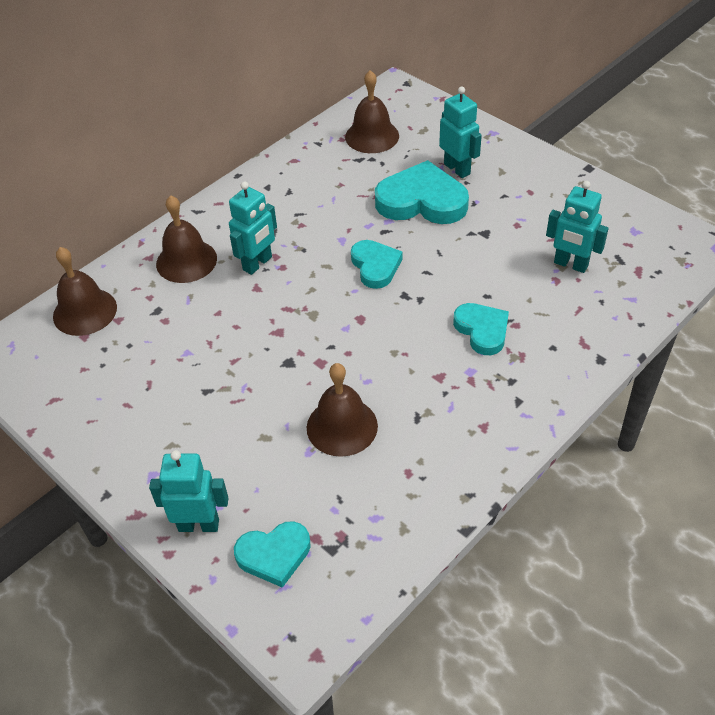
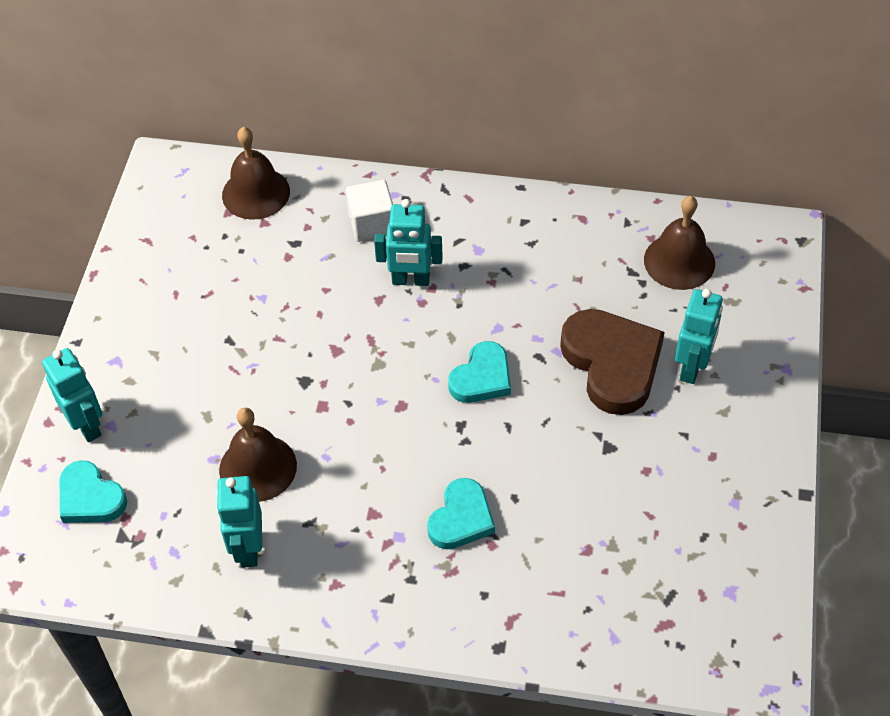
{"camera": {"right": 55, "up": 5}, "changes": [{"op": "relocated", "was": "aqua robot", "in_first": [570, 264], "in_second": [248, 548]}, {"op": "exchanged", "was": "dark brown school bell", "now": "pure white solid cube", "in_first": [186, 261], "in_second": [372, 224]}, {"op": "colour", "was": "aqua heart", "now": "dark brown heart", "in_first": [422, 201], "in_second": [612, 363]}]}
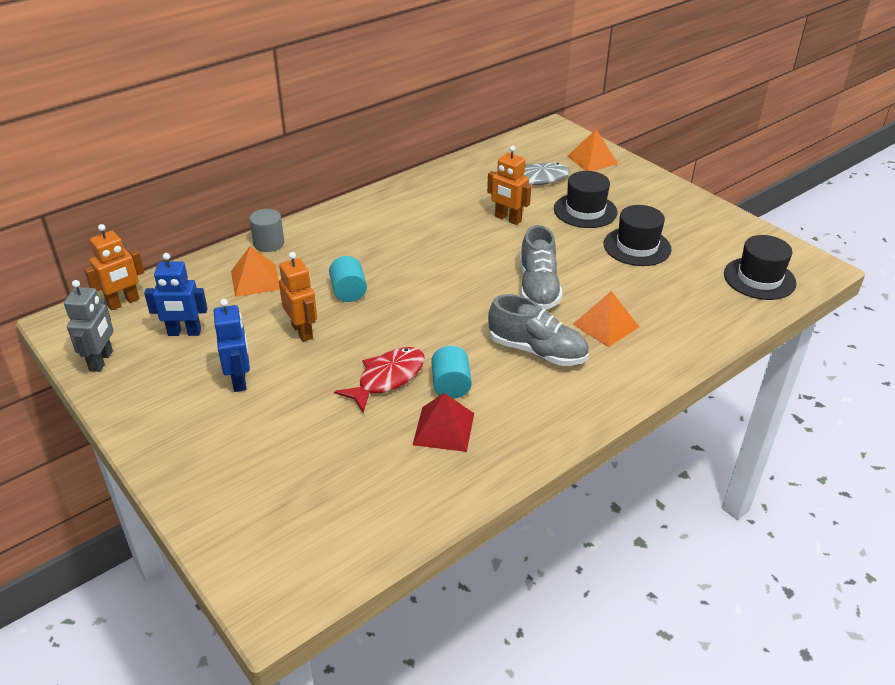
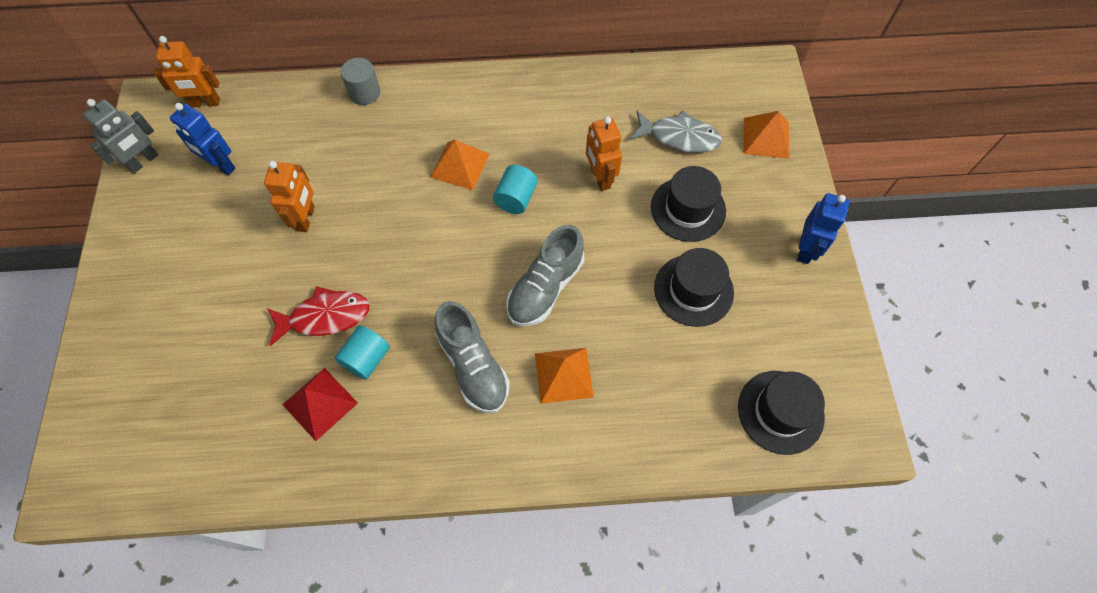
{"camera": {"right": 35, "up": 25}, "changes": [{"op": "relocated", "was": "orange pyramid shape", "in_first": [255, 280], "in_second": [459, 165]}, {"op": "relocated", "was": "aqua cylinder", "in_first": [348, 292], "in_second": [516, 199]}, {"op": "relocated", "was": "royal blue robot", "in_first": [239, 380], "in_second": [806, 249]}]}
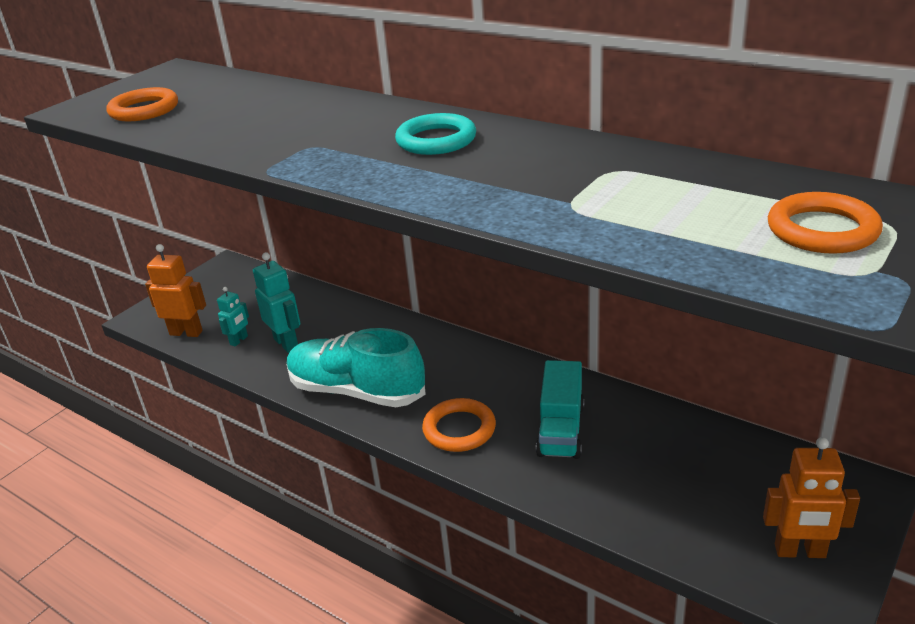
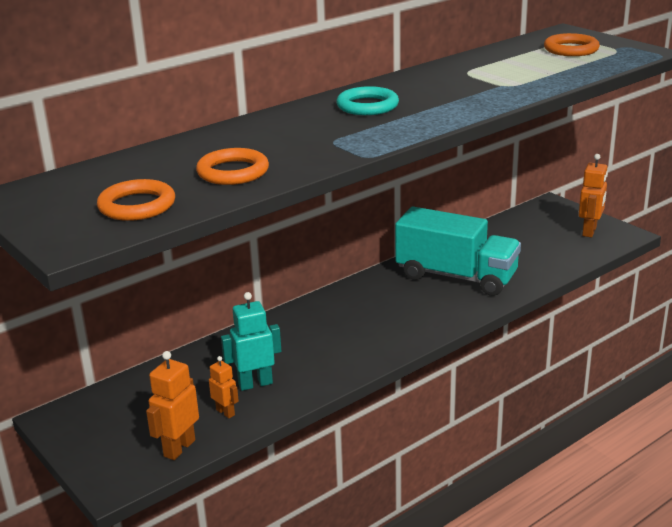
{"camera": {"right": -75, "up": -5}, "changes": [{"op": "relocated", "was": "orange ring", "in_first": [459, 429], "in_second": [233, 172]}, {"op": "colour", "was": "aqua robot", "now": "orange robot", "in_first": [239, 340], "in_second": [225, 412]}, {"op": "size", "was": "aqua truck", "in_first": [561, 430], "in_second": [456, 276], "ratio": 1.63}, {"op": "missing", "was": "aqua lace-up shoe", "in_first": [357, 391]}]}
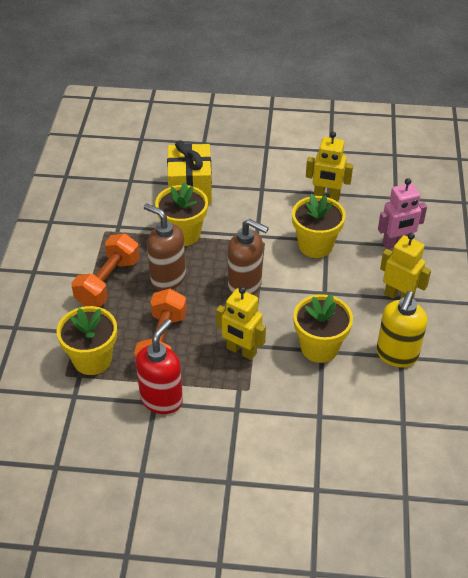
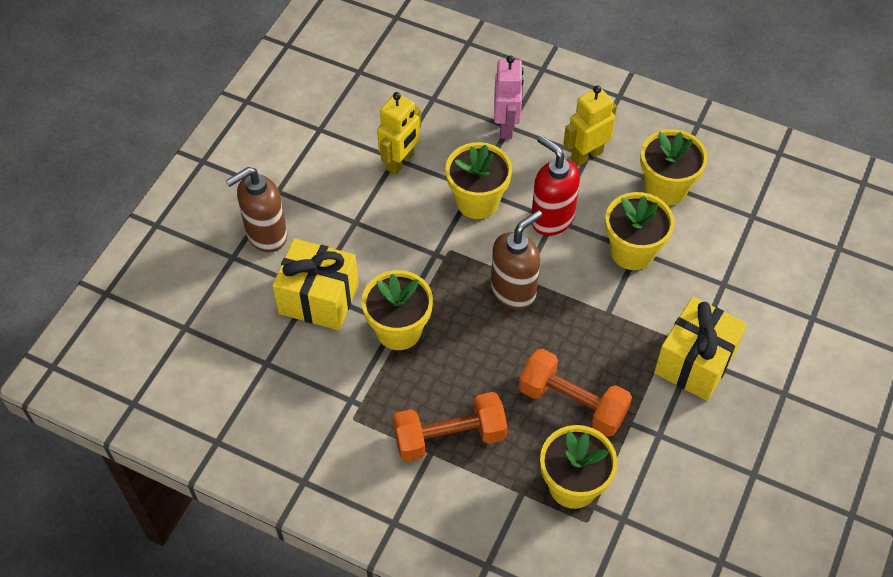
{"camera": {"right": -70, "up": 10}, "changes": [{"op": "relocated", "was": "dark brown soap pump", "in_first": [167, 278], "in_second": [266, 235]}, {"op": "spun", "was": "orange free weight", "in_first": [108, 282], "in_second": [449, 437], "clockwise": -60}, {"op": "relocated", "was": "red soap pump", "in_first": [162, 399], "in_second": [551, 219]}, {"op": "exchanged", "was": "yellow soap pump", "now": "yellow flower pot", "in_first": [396, 355], "in_second": [665, 188]}, {"op": "appeared", "now": "yellow present", "in_second": [695, 362]}, {"op": "missing", "was": "yellow robot", "in_first": [241, 351]}]}
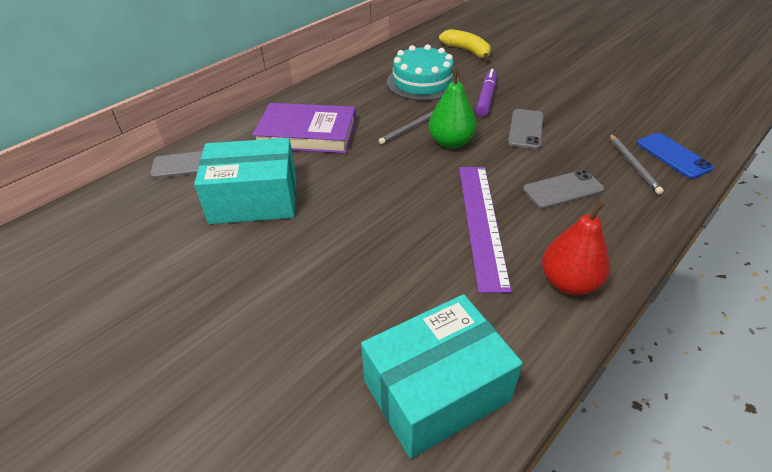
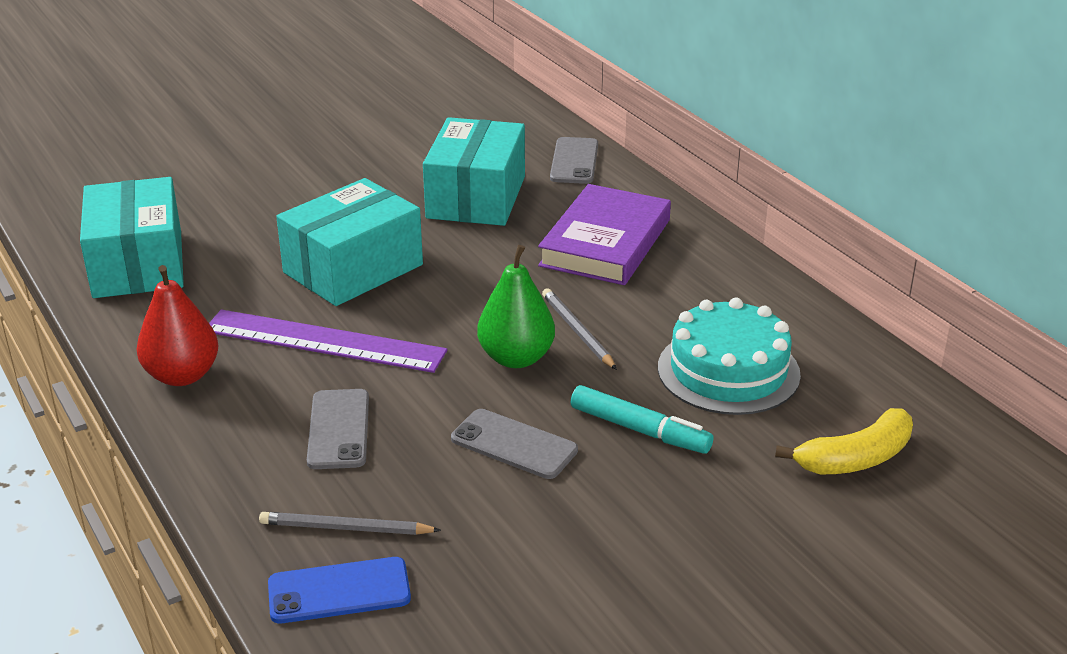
{"camera": {"right": 105, "up": -10}, "changes": [{"op": "appeared", "now": "aqua parcel", "in_second": [353, 269]}, {"op": "colour", "was": "purple marker", "now": "aqua marker", "in_first": [486, 98], "in_second": [639, 430]}]}
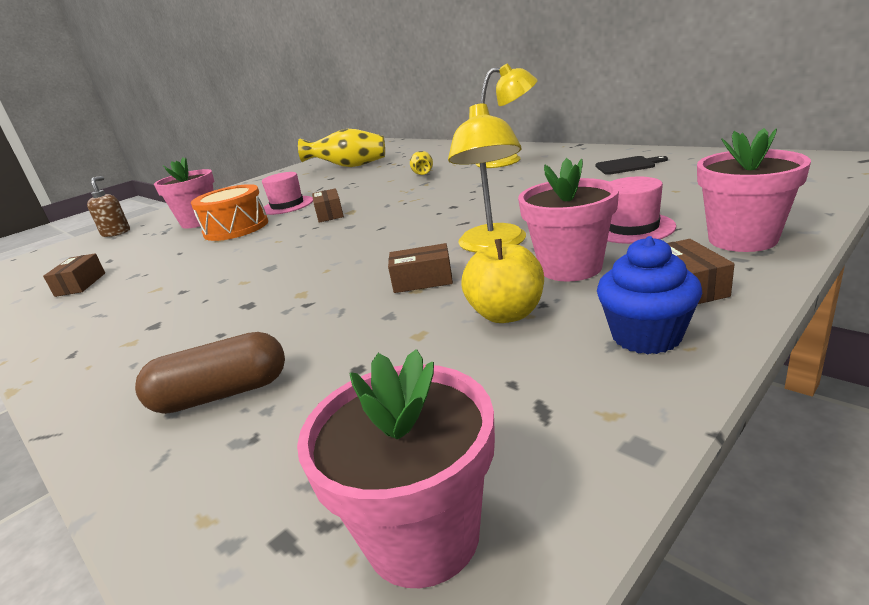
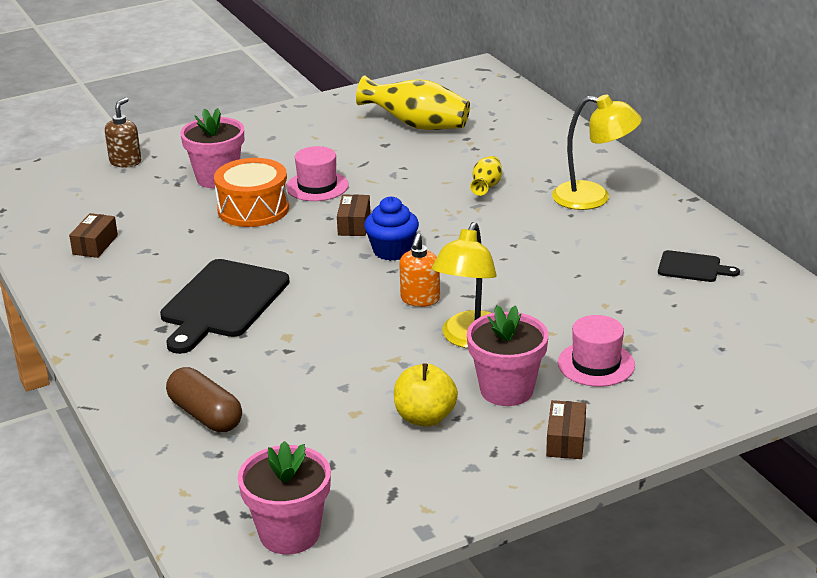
{"camera": {"right": 15, "up": 5}, "changes": [{"op": "appeared", "now": "black bread board", "in_second": [222, 303]}, {"op": "spun", "was": "dark brown capsule", "in_first": [222, 394], "in_second": [205, 415], "clockwise": 45}, {"op": "relocated", "was": "royal blue fairy cake", "in_first": [646, 336], "in_second": [392, 251]}, {"op": "appeared", "now": "orange soap pump", "in_second": [420, 299]}, {"op": "missing", "was": "dark brown parcel", "in_first": [422, 281]}, {"op": "missing", "was": "rose-pink flower pot", "in_first": [742, 239]}]}
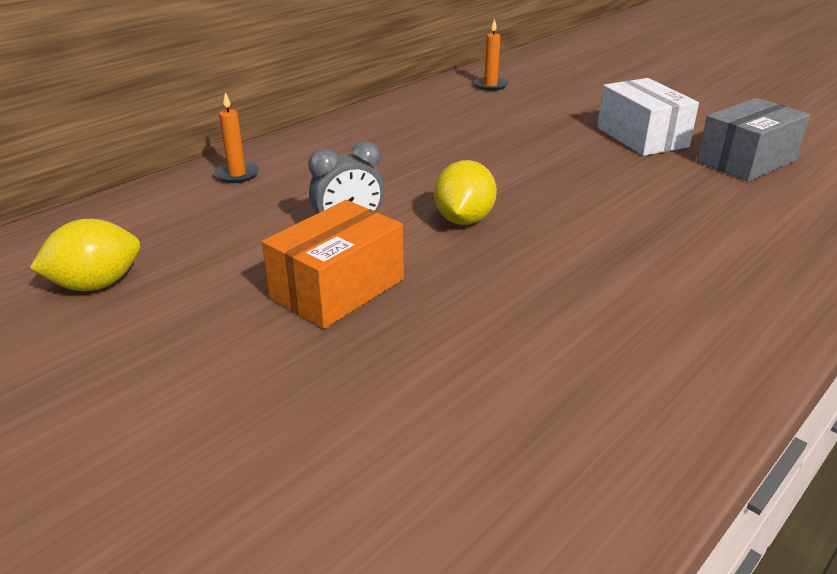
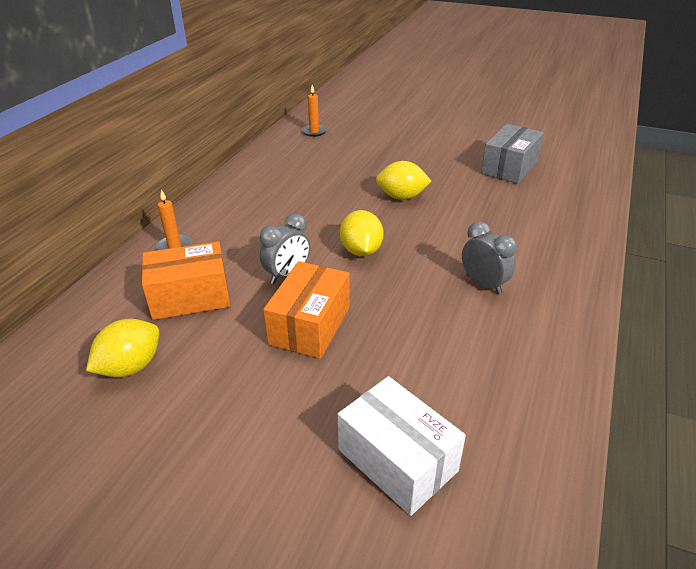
{"camera": {"right": -20, "up": 5}, "changes": [{"op": "appeared", "now": "orange parcel", "in_second": [190, 296]}, {"op": "relocated", "was": "pure white parcel", "in_first": [642, 137], "in_second": [397, 460]}, {"op": "appeared", "now": "yellow citrus fruit", "in_second": [401, 197]}, {"op": "appeared", "now": "ash-grey bedside clock", "in_second": [483, 284]}]}
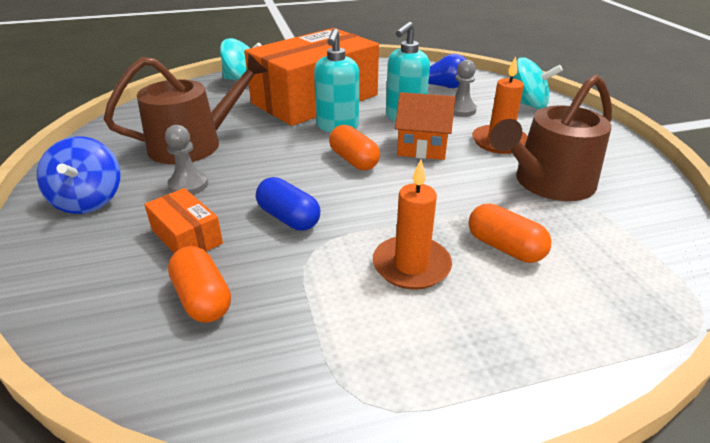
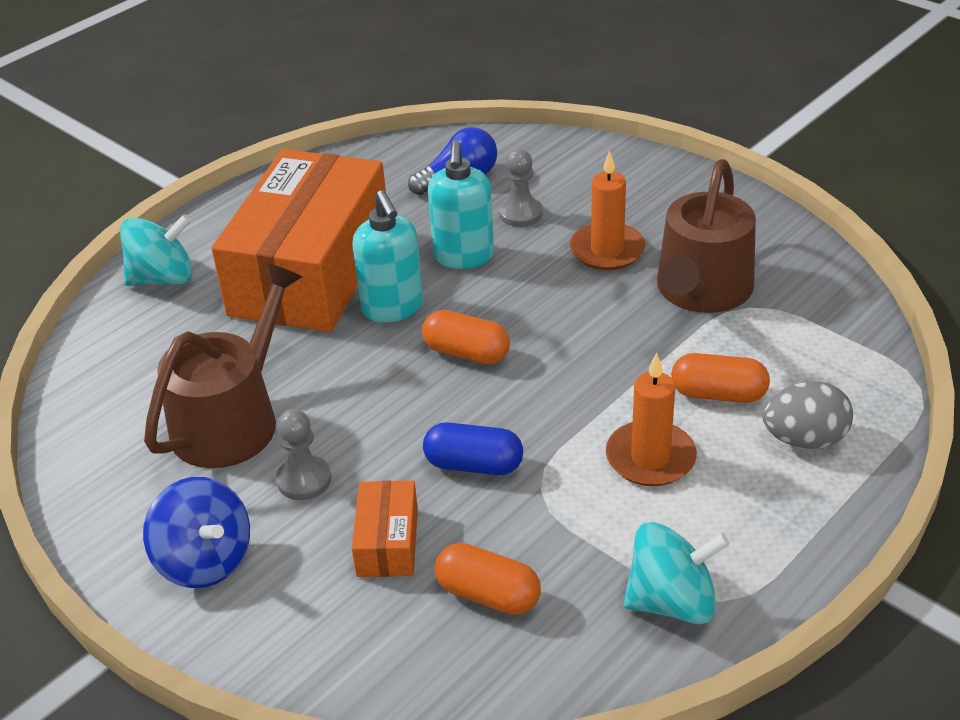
{"camera": {"right": -30, "up": 5}, "changes": [{"op": "spun", "was": "orange parcel", "in_first": [187, 236], "in_second": [387, 542], "clockwise": 75}, {"op": "relocated", "was": "aqua spinning top", "in_first": [526, 104], "in_second": [672, 601]}, {"op": "appeared", "now": "ash-grey egg", "in_second": [804, 439]}, {"op": "missing", "was": "orange toy house", "in_first": [422, 147]}]}
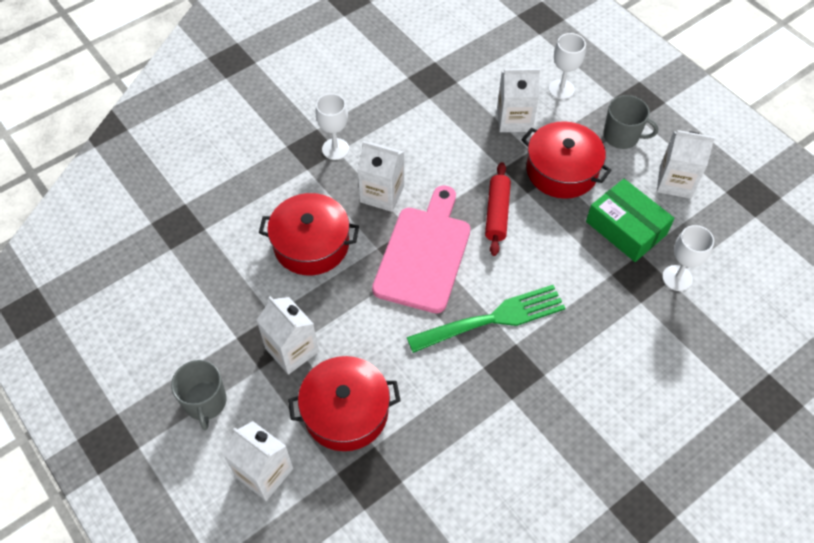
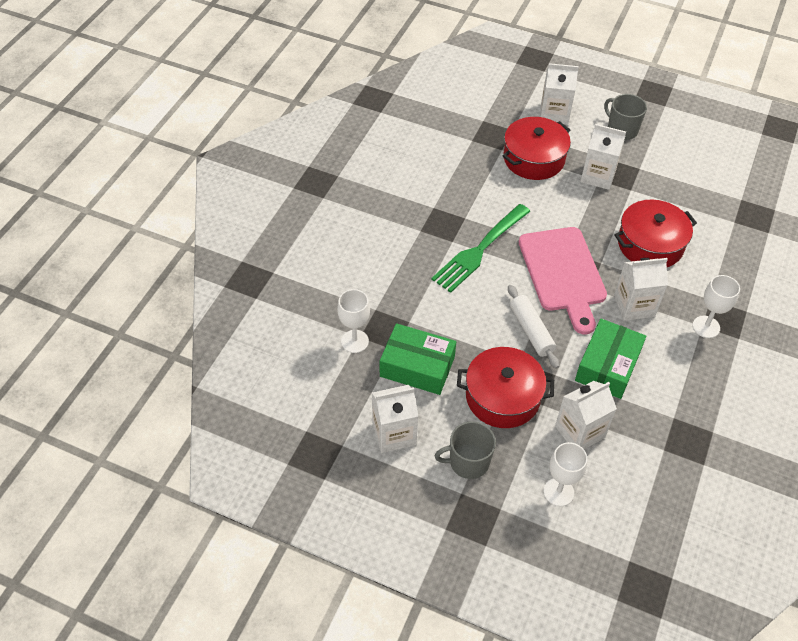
{"camera": {"right": 150, "up": -5}, "changes": [{"op": "colour", "was": "red dough roller", "now": "pure white dough roller", "in_first": [497, 213], "in_second": [531, 331]}, {"op": "appeared", "now": "green parcel", "in_second": [607, 366]}]}
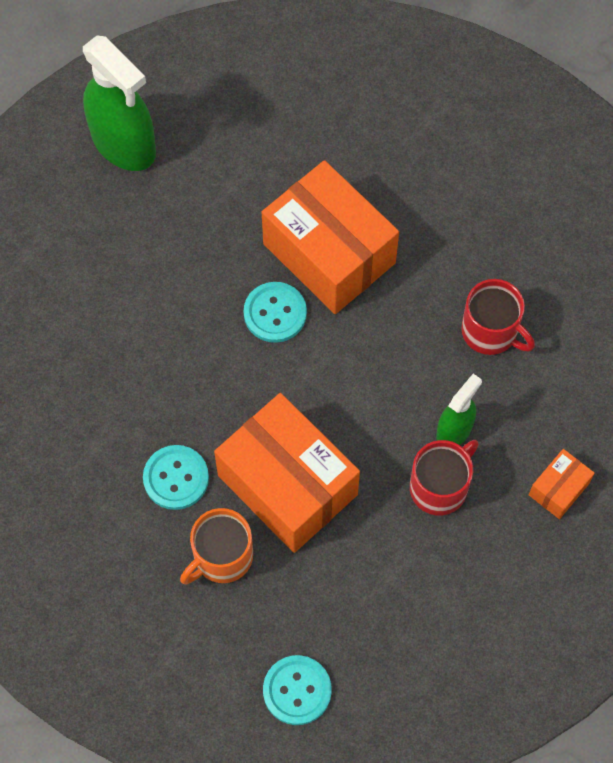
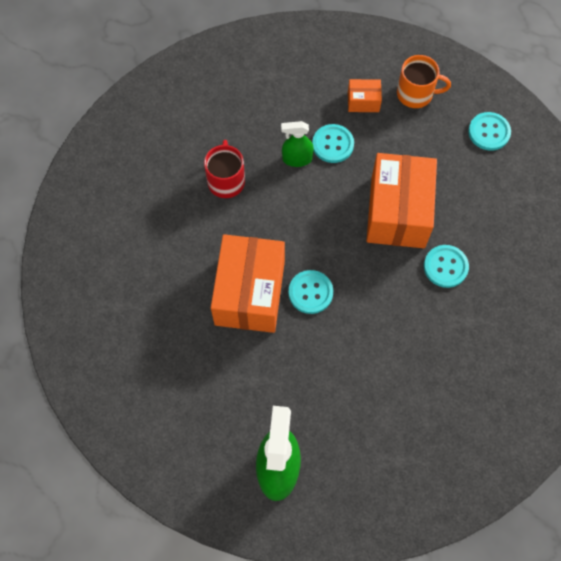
{"camera": {"right": -130, "up": 0}, "changes": [{"op": "exchanged", "was": "red tea mug", "now": "aqua sewing button", "in_first": [440, 487], "in_second": [333, 144]}, {"op": "relocated", "was": "orange parcel", "in_first": [559, 489], "in_second": [363, 101]}, {"op": "relocated", "was": "orange tea mug", "in_first": [222, 557], "in_second": [415, 94]}]}
